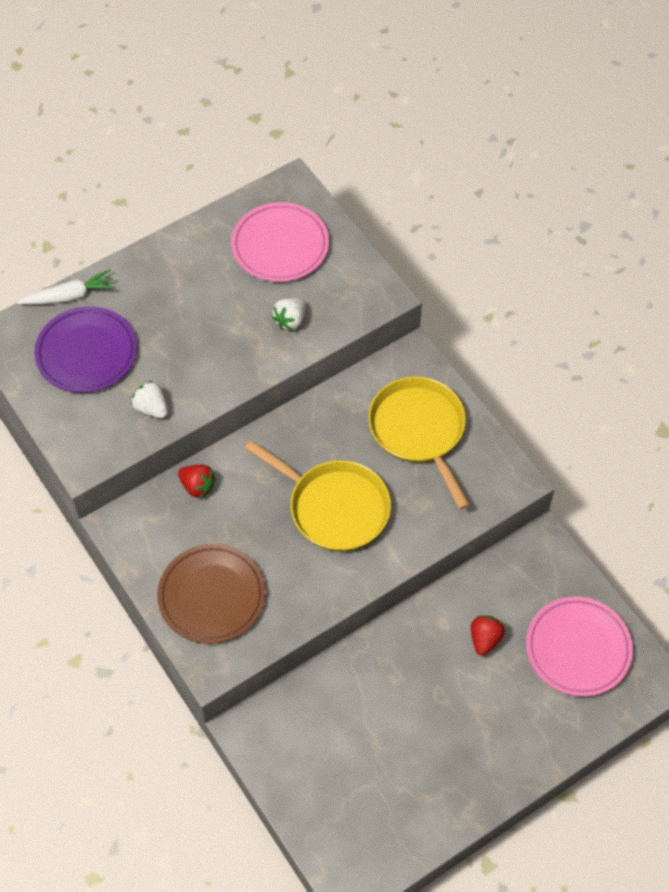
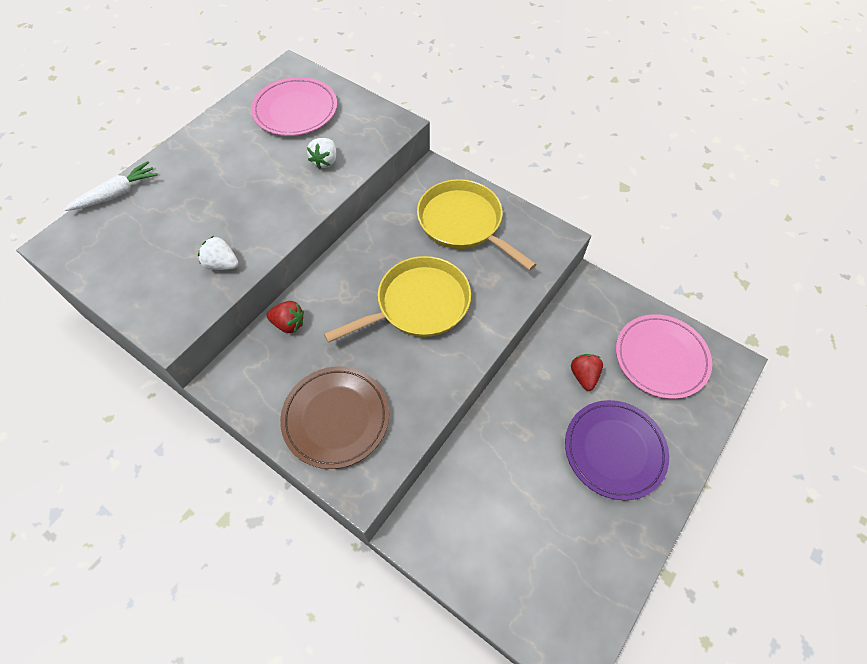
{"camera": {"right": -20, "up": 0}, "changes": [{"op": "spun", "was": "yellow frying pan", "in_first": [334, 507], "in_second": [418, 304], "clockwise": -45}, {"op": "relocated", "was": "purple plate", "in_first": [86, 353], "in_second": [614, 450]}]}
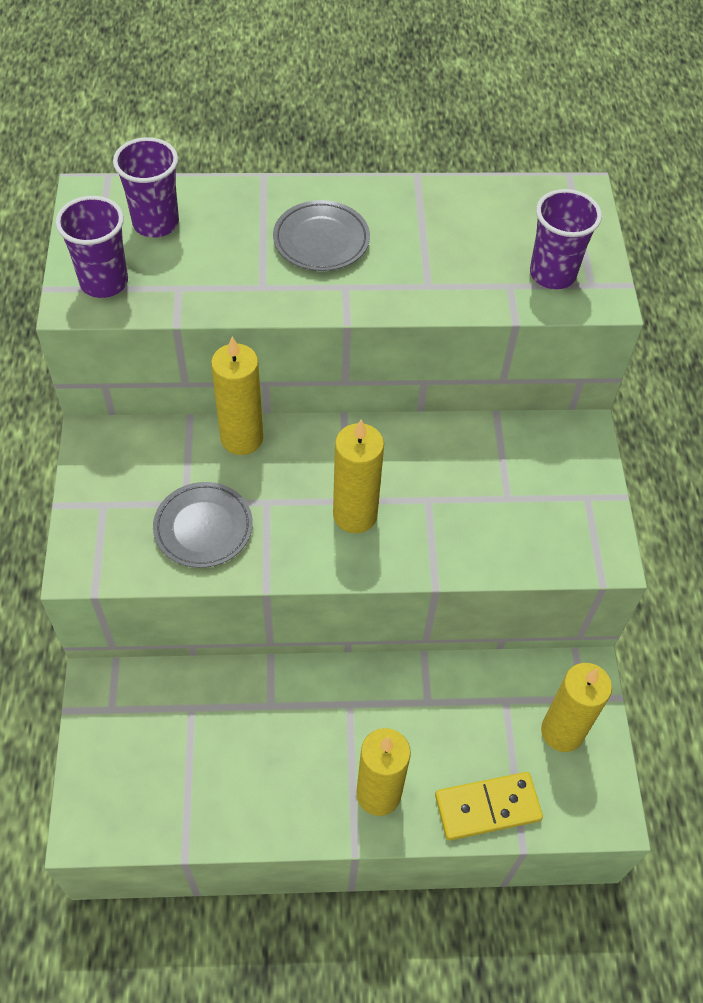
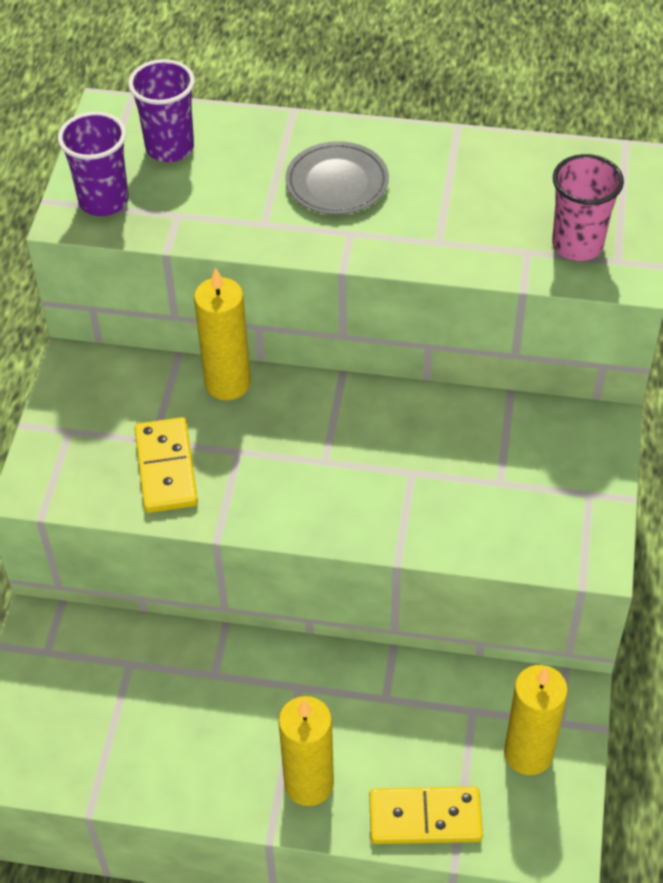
{"camera": {"right": 15, "up": -5}, "changes": [{"op": "exchanged", "was": "ash-grey plate", "now": "yellow domino", "in_first": [203, 528], "in_second": [166, 468]}, {"op": "colour", "was": "purple tumbler", "now": "rose-pink tumbler", "in_first": [552, 274], "in_second": [577, 245]}, {"op": "missing", "was": "yellow candle", "in_first": [355, 515]}]}
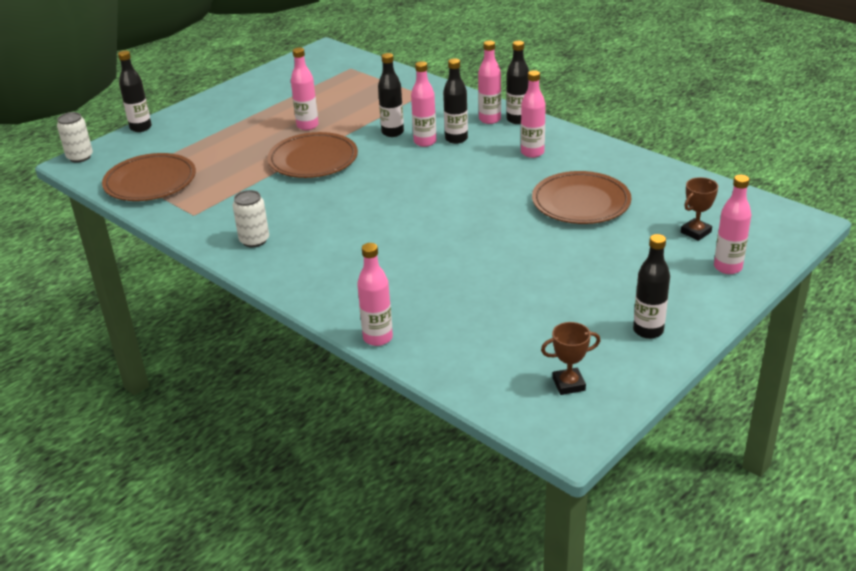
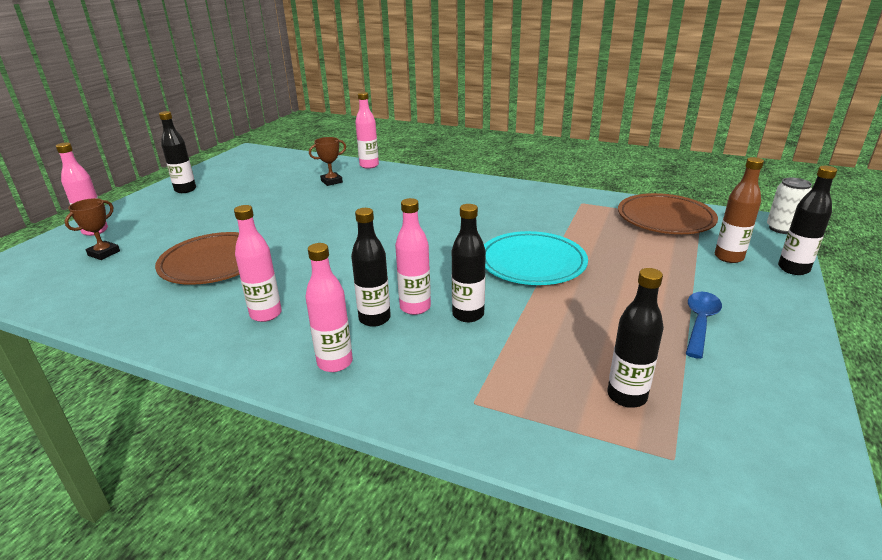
{"camera": {"right": 160, "up": -5}, "changes": [{"op": "relocated", "was": "dark brown prize cup", "in_first": [568, 384], "in_second": [331, 181]}, {"op": "colour", "was": "dark brown plate", "now": "aqua plate", "in_first": [313, 160], "in_second": [532, 263]}, {"op": "relocated", "was": "black bottle", "in_first": [517, 120], "in_second": [626, 396]}, {"op": "appeared", "now": "royal blue tablespoon", "in_second": [700, 322]}, {"op": "appeared", "now": "dark brown bottle", "in_second": [728, 257]}, {"op": "missing", "was": "pure white tin", "in_first": [254, 240]}, {"op": "missing", "was": "rose-pink bottle", "in_first": [307, 126]}]}
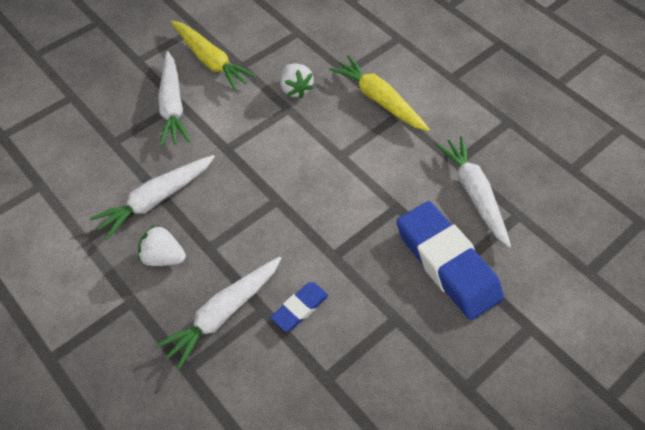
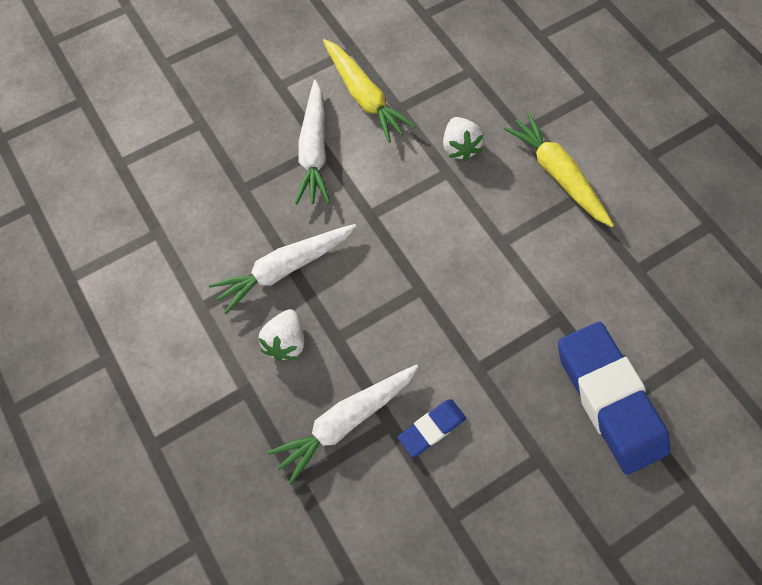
{"camera": {"right": 10, "up": 10}, "changes": [{"op": "spun", "was": "pure white toy strawberry", "in_first": [163, 257], "in_second": [285, 342], "clockwise": -105}, {"op": "missing", "was": "pure white toy carrot", "in_first": [474, 194]}]}
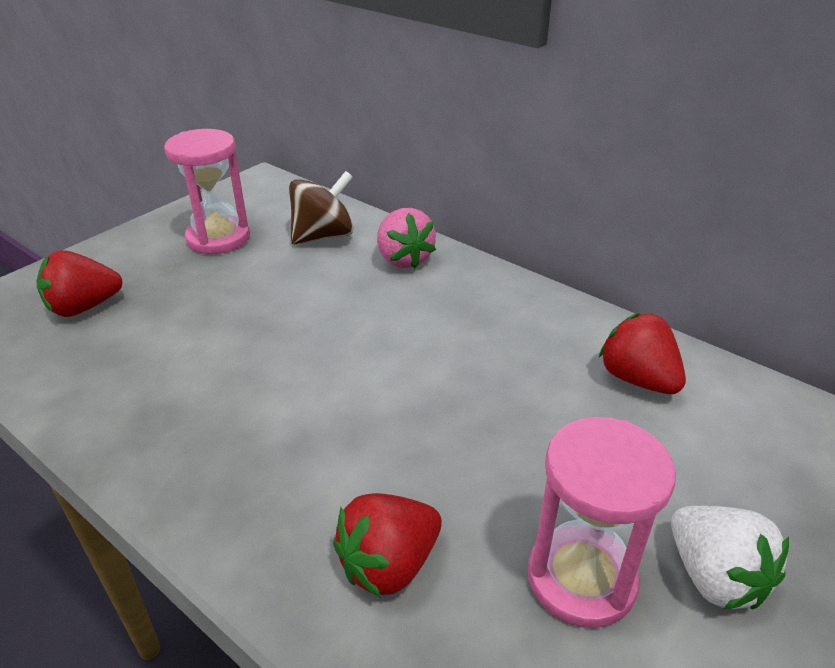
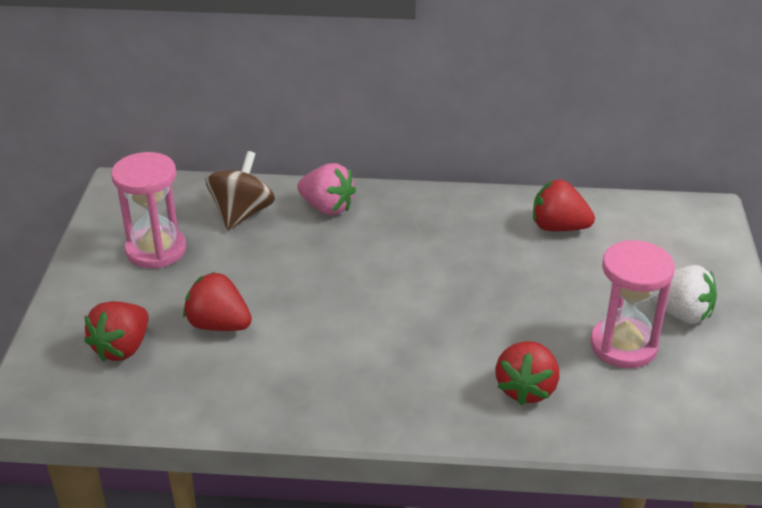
{"camera": {"right": -35, "up": 0}, "changes": [{"op": "appeared", "now": "red toy strawberry", "in_second": [218, 325]}]}
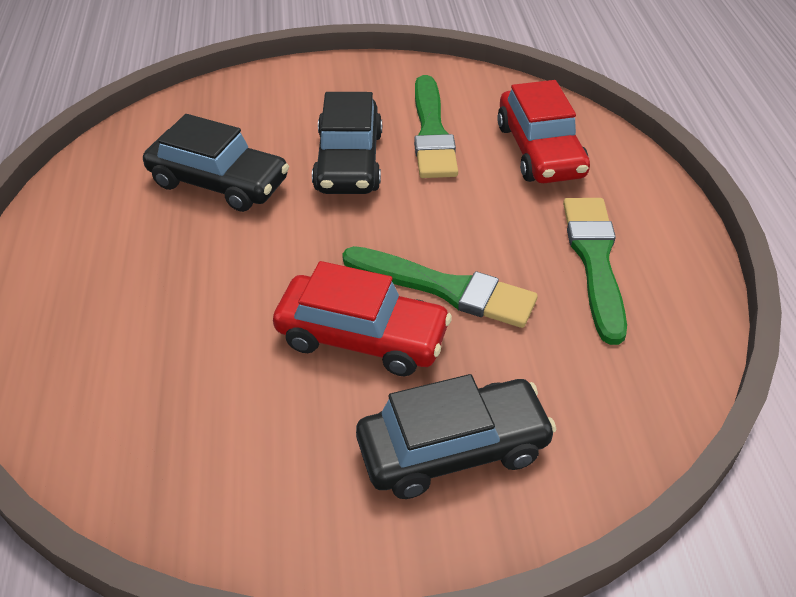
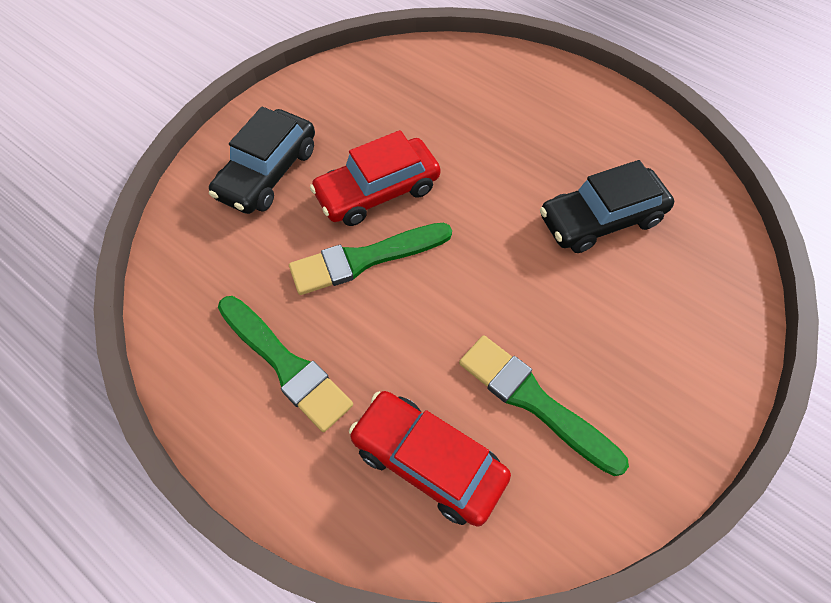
{"camera": {"right": 135, "up": 15}, "changes": [{"op": "missing", "was": "black car", "in_first": [349, 161]}]}
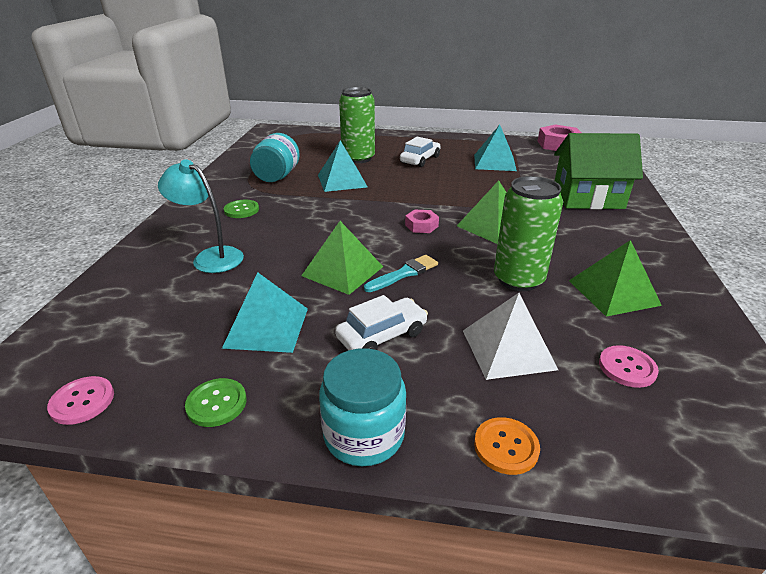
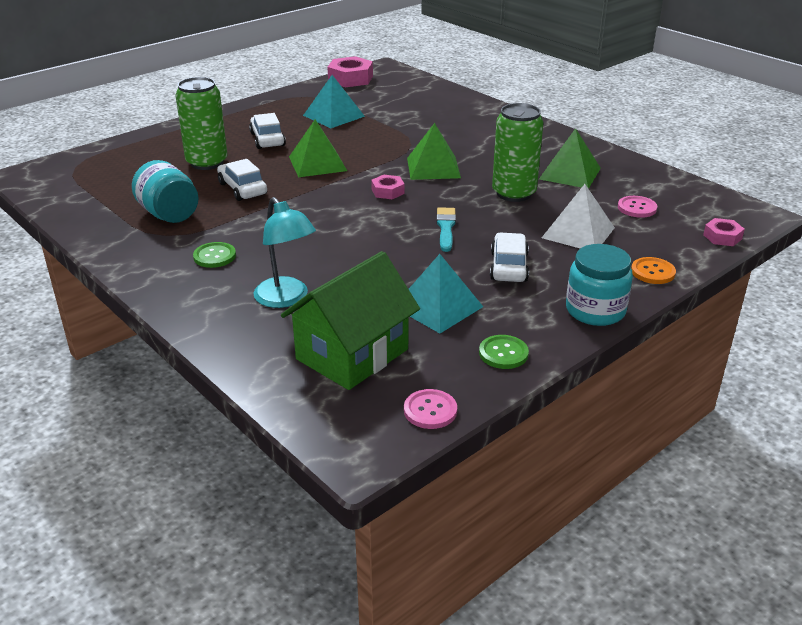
{"camera": {"right": -50, "up": 0}, "changes": [{"op": "exchanged", "was": "aqua pyramid shape", "now": "pure white car", "in_first": [342, 181], "in_second": [242, 189]}, {"op": "spun", "was": "aqua lamp", "in_first": [210, 257], "in_second": [286, 299], "clockwise": -105}, {"op": "relocated", "was": "green toy house", "in_first": [587, 198], "in_second": [352, 354]}, {"op": "relocated", "was": "green pyramid shape", "in_first": [342, 271], "in_second": [317, 163]}, {"op": "appeared", "now": "rose-pink hex nut", "in_second": [722, 237]}]}
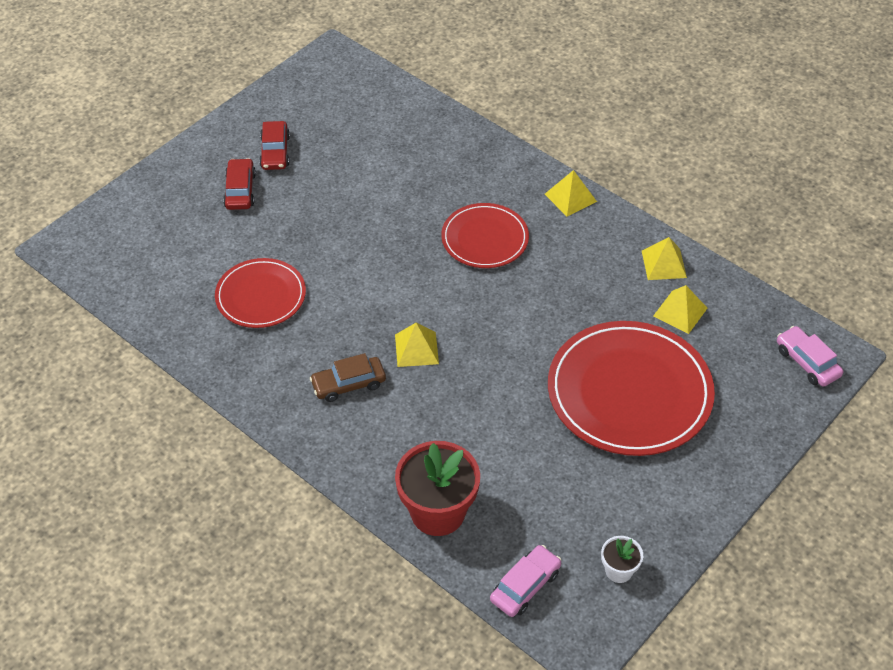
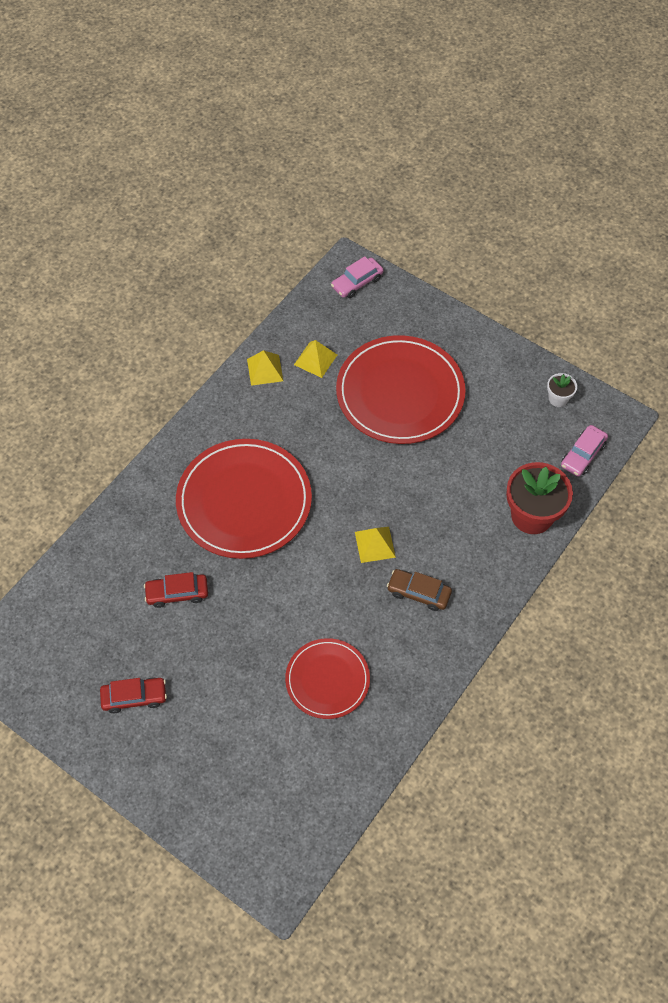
{"camera": {"right": -95, "up": 10}, "changes": [{"op": "relocated", "was": "red car", "in_first": [240, 190], "in_second": [177, 593]}, {"op": "size", "was": "red plate", "in_first": [485, 239], "in_second": [244, 501], "ratio": 1.73}, {"op": "spun", "was": "dark brown car", "in_first": [348, 384], "in_second": [418, 593], "clockwise": 135}, {"op": "spun", "was": "rose-pink car", "in_first": [525, 586], "in_second": [582, 455], "clockwise": -90}, {"op": "missing", "was": "yellow pyramid shape", "in_first": [570, 197]}]}
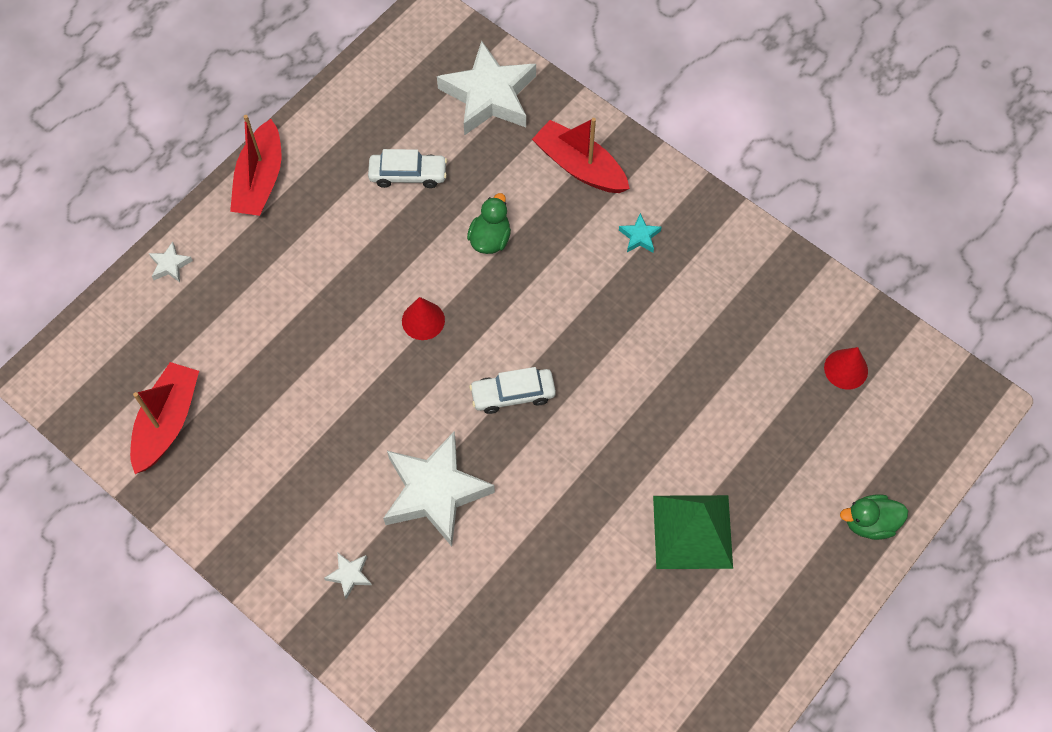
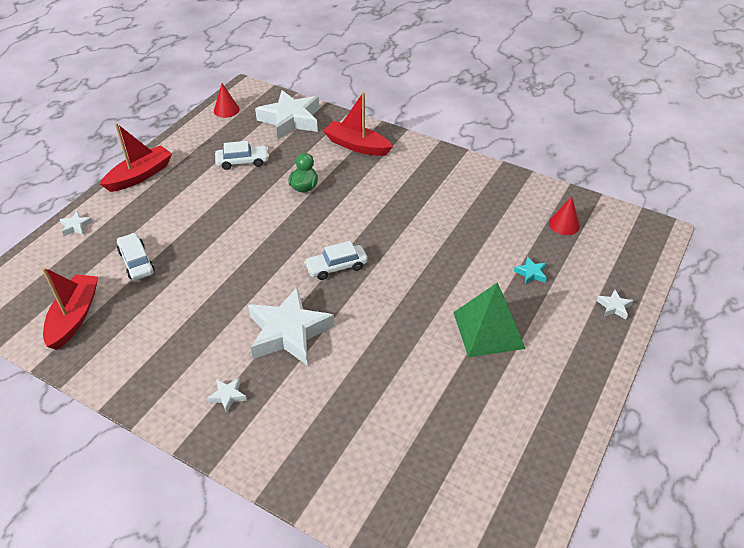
{"camera": {"right": -10, "up": -20}, "changes": [{"op": "spun", "was": "red sailboat", "in_first": [260, 180], "in_second": [140, 175], "clockwise": -135}, {"op": "appeared", "now": "pure white car", "in_second": [137, 262]}, {"op": "relocated", "was": "red solid cone", "in_first": [423, 320], "in_second": [226, 110]}, {"op": "relocated", "was": "aqua star shape", "in_first": [639, 236], "in_second": [531, 273]}, {"op": "exchanged", "was": "green duck", "now": "pure white star shape", "in_first": [869, 523], "in_second": [614, 307]}]}
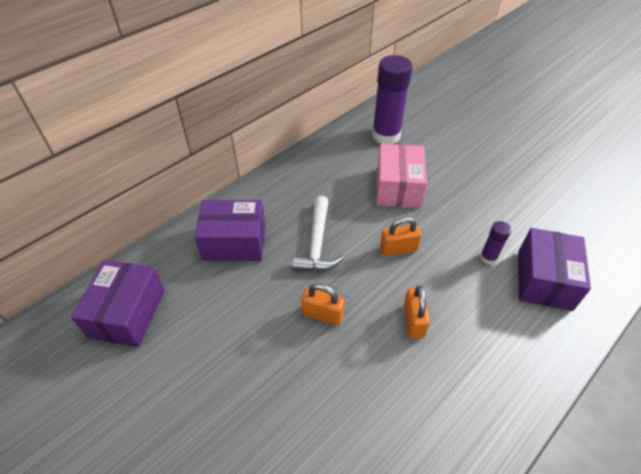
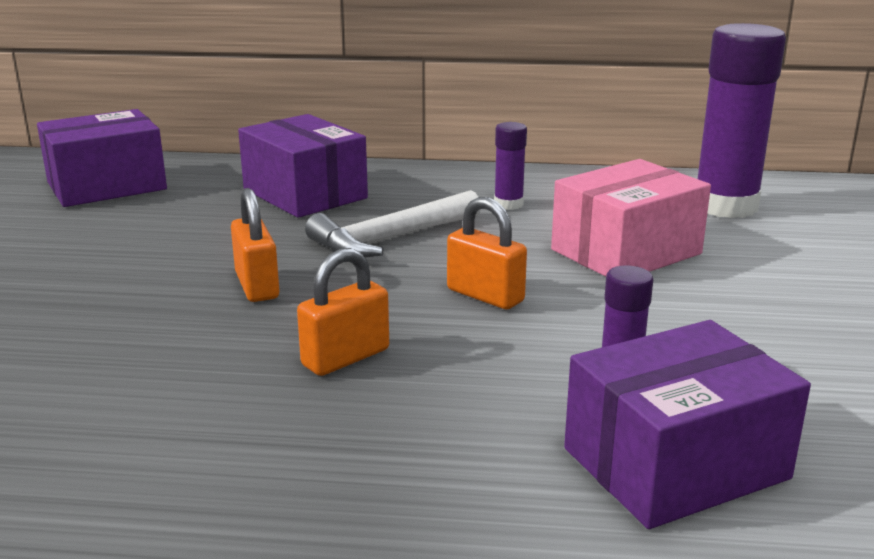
{"camera": {"right": 50, "up": -25}, "changes": [{"op": "appeared", "now": "purple glue stick", "in_second": [508, 204]}]}
